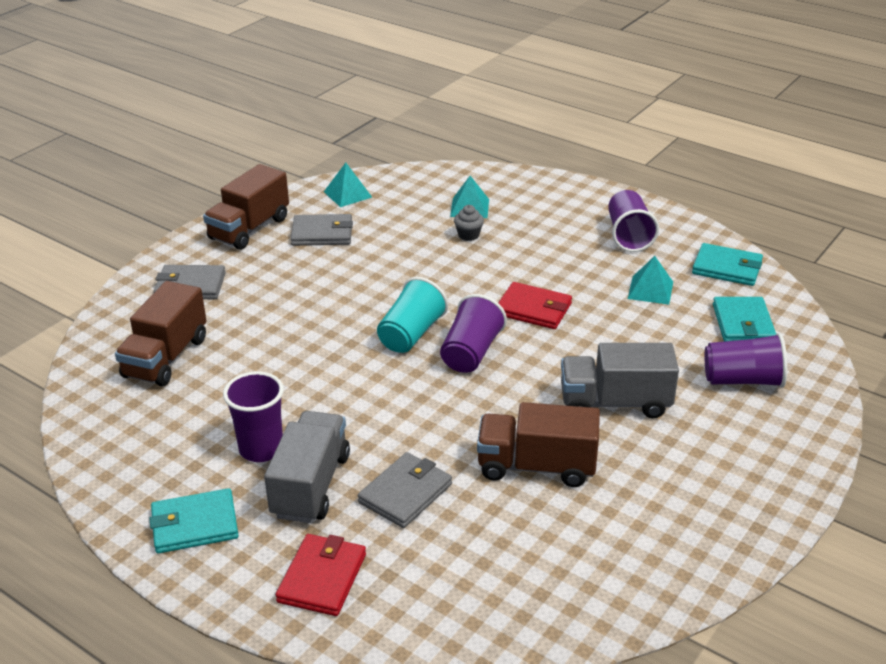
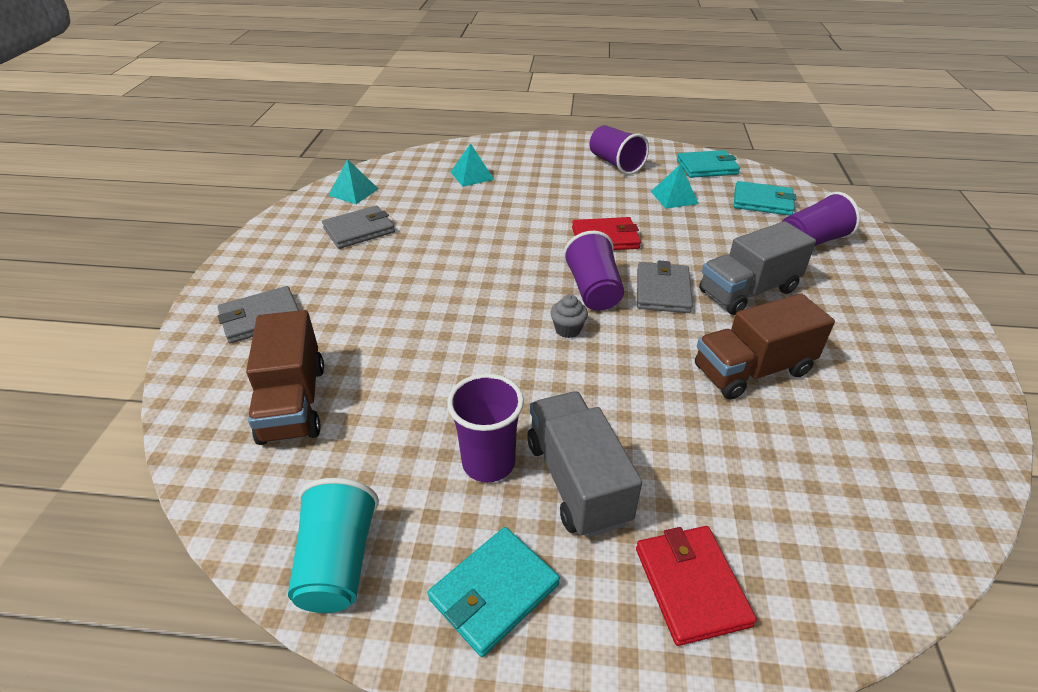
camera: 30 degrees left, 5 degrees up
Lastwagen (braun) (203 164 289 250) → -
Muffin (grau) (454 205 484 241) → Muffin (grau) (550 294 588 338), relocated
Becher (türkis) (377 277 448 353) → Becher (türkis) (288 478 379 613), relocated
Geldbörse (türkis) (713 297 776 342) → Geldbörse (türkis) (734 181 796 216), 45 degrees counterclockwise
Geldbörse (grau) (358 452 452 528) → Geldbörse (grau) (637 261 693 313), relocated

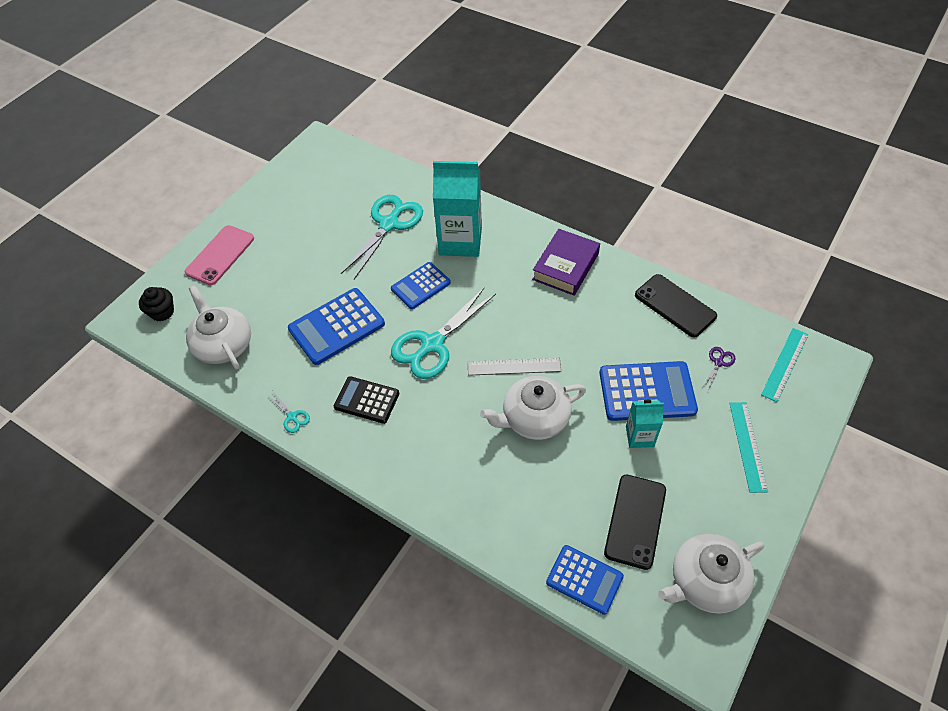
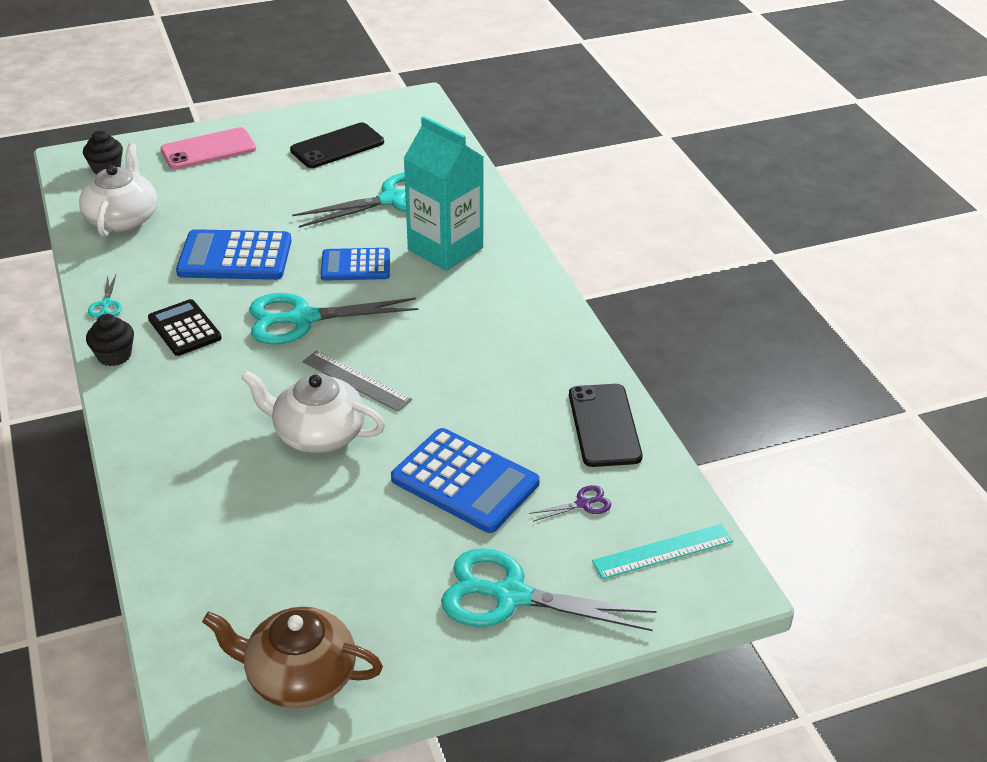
camera: 35 degrees right, 15 degrees down
Buch (lila) (532 229 600 296) → -
Getränkekarton (türkis) (626 400 664 448) → -
Lineal (türkis) (729 402 768 493) → Schere (türkis) (441 548 656 631)
Handy (schwarz) (604 475 666 570) → Handy (schwarz) (290 122 384 168), relocated
Teekanne (weiß) (658 534 764 614) → Teekanne (braun) (202 607 383 708)
Taschenrechner (blau) (546 545 624 615) → -
- → Muffin (schwarz) (86 314 134 366)

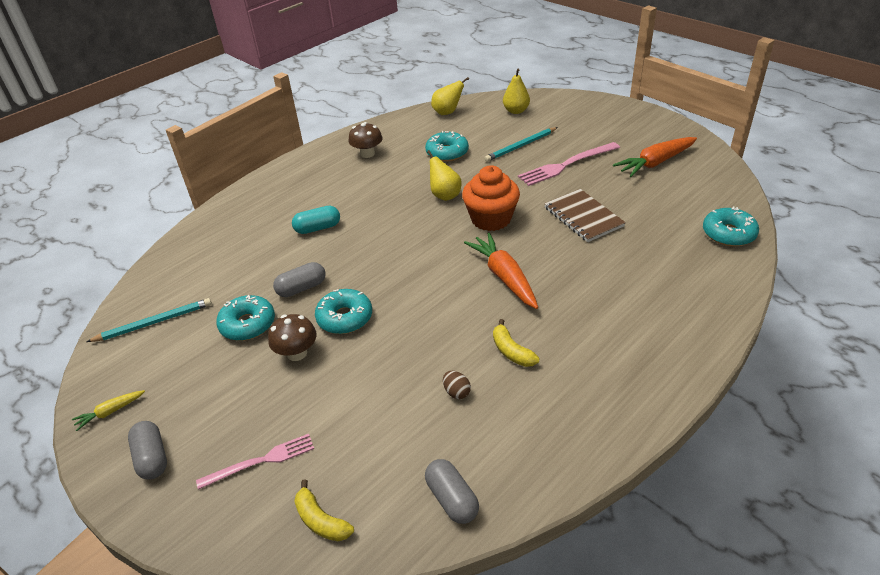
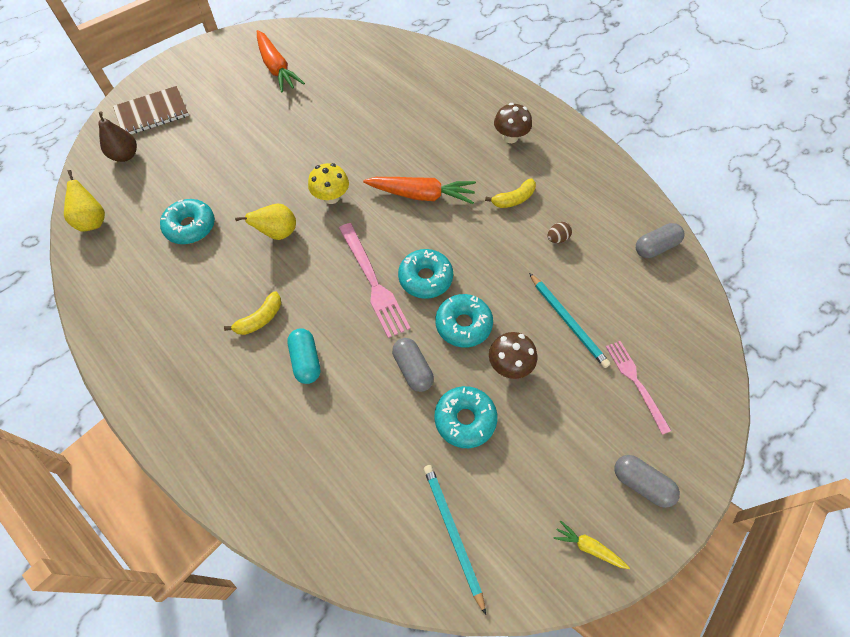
camera: 90 degrees left, 20 degrees up
Birne (gelb) (503 69 530 114) → Birne (braun) (98 111 137 162)
Pilz (braun) (348 122 383 158) → Pilz (braun) (494 103 532 143), relocated
Bleistift (türkis) (485 127 558 162) → Bleistift (türkis) (529 273 611 368), relocated
Gabel (rosa) (518 142 620 186) → Gabel (rosa) (339 223 411 338), relocated
Muffin (orange) (462 165 520 231) → Pilz (gelb) (308 163 349 204)
Notizbuch (braun) (544 189 626 242) → Notizbuch (braun) (113 86 189 134), relocated
Donut (türkis) (703 207 759 247) → Donut (türkis) (398 249 453 299), relocated
Karotte (orange) (464 233 538 309) → Karotte (orange) (363 177 476 204), 150 degrees counterclockwise
Karotte (gelb) (72 390 145 431) → Karotte (gelb) (553 520 630 569), 150 degrees clockwise
Kapsel (grau) (128 421 167 480) → Kapsel (grau) (614 455 680 508), 60 degrees clockwise
Banane (gelb) (294 479 354 541) → Banane (gelb) (224 291 281 335), relocated

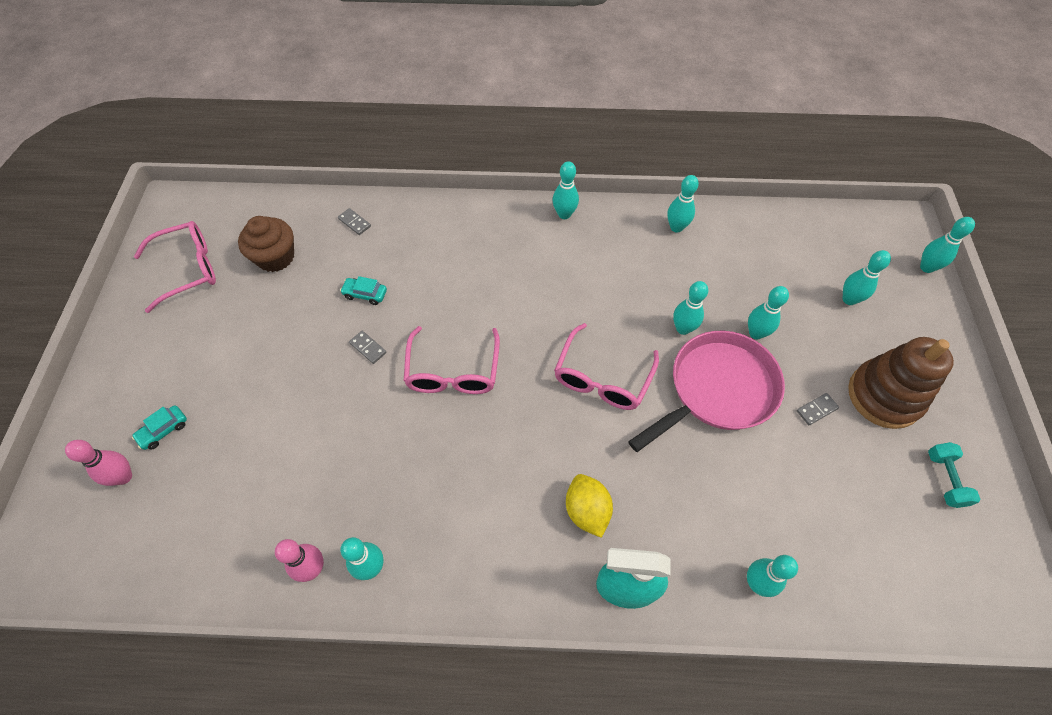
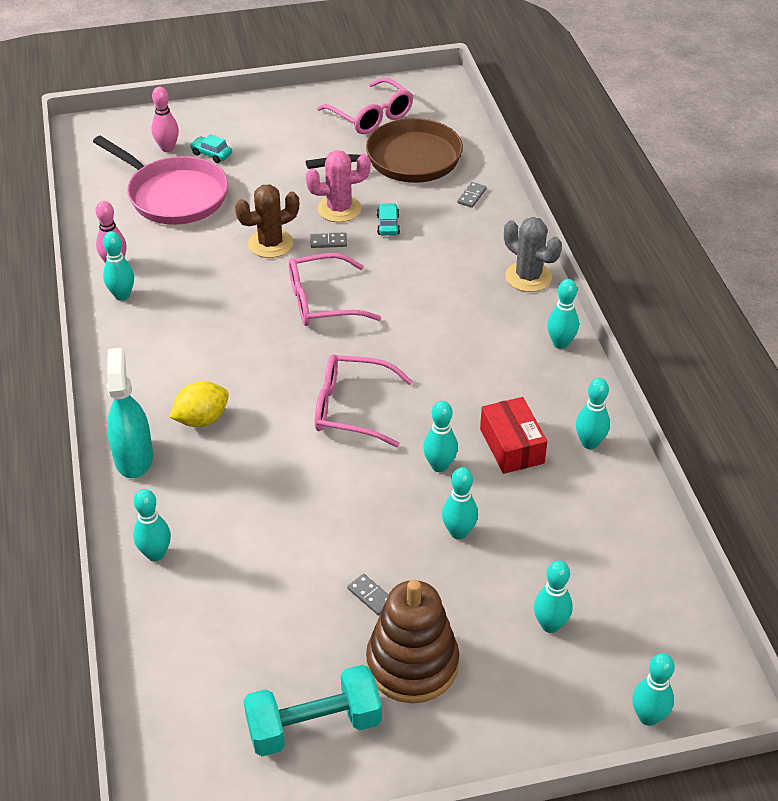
camera: 75 degrees right, 15 degrees down
Muffin (braun) (238 216 294 272) → Pfanne (braun) (306 118 463 183)
Dominostein (grau) (349 331 387 364) → Dominostein (grau) (310 233 347 248), 60 degrees clockwise
Pfanne (rosa) (628 331 785 452) → Pfanne (rosa) (93 136 228 225), relocated
Hantel (türkis) (928 442 981 508) → Hantel (türkis) (243 665 382 756), x1.75
- → Kaktus (rosa) (306 150 371 222)
- → Kaktus (braun) (235 184 299 258)
- → Kaktus (grau) (504 217 562 292)
- → Schachtel (rot) (480 397 547 474)

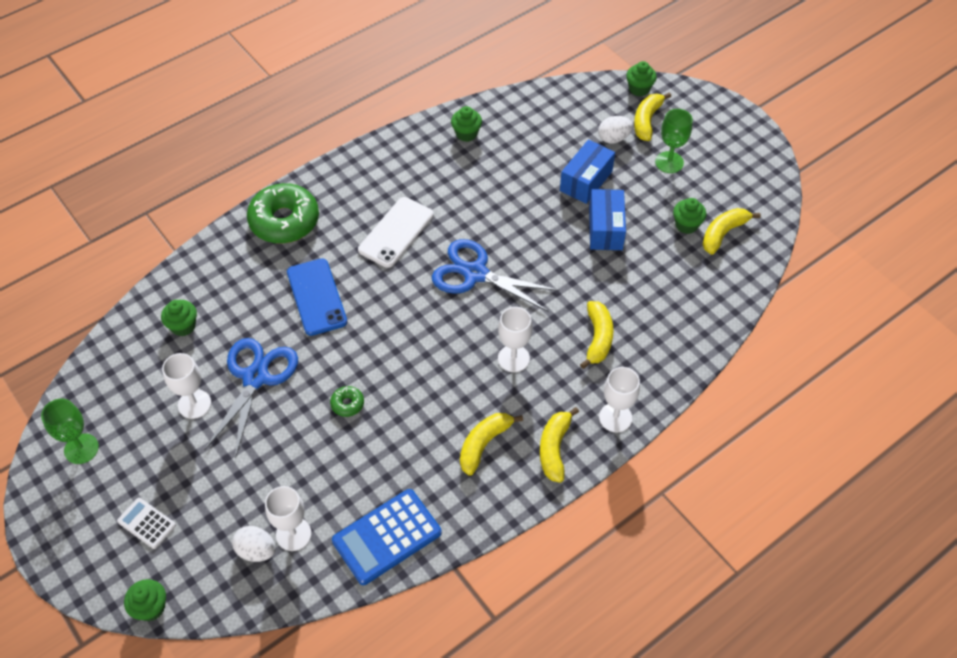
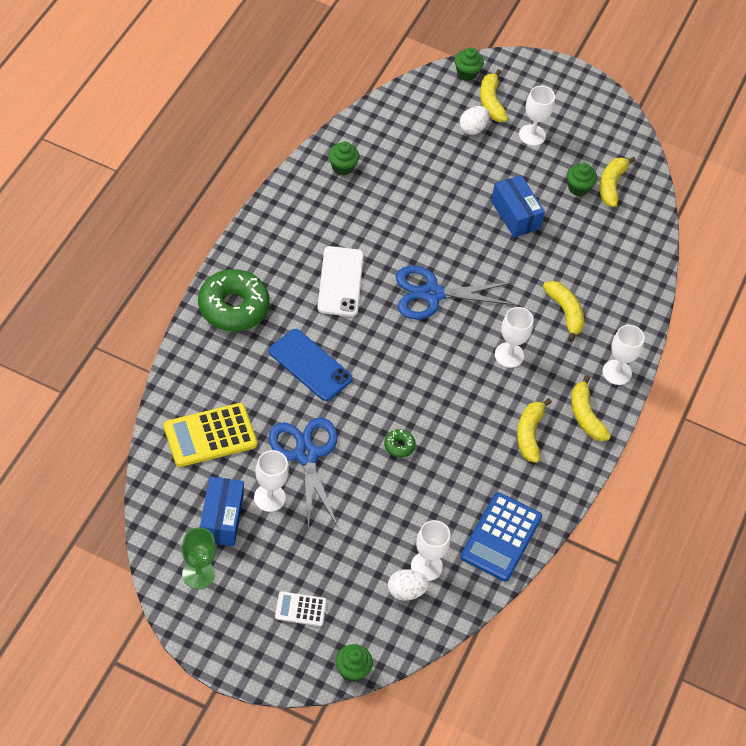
camera: 35 degrees left, 0 degrees up
Kelch (grün) (655 109 693 173) → Kelch (weiß) (519 86 555 146)
Schachtel (blau) (560 139 615 204) → Schachtel (blau) (200 476 244 547), relocated
Muffin (grün) (161 300 197 336) → Taschenrechner (gelb) (164 403 257 467)

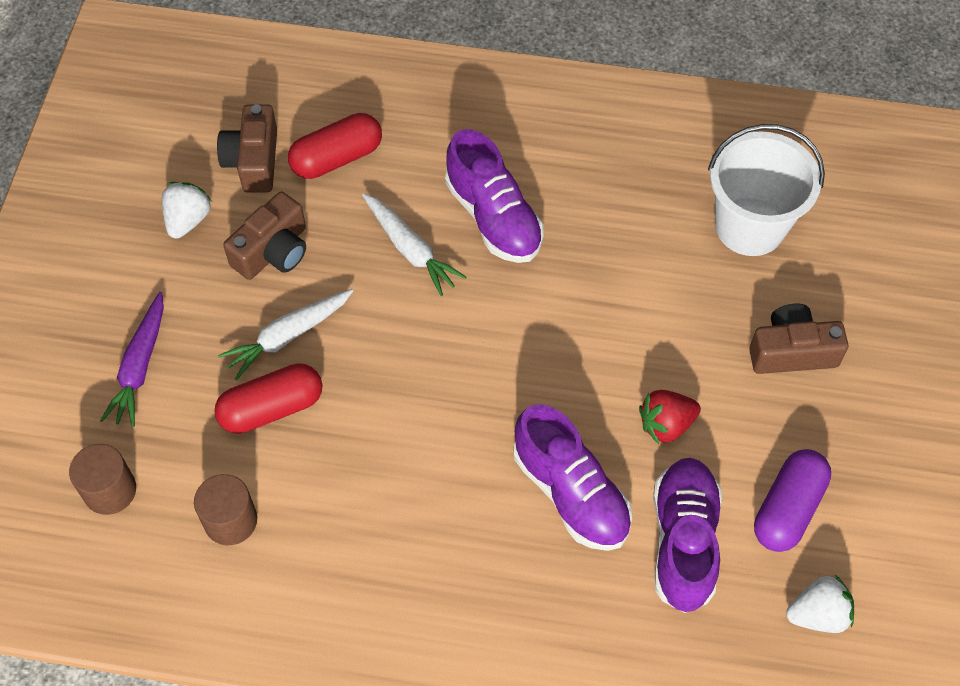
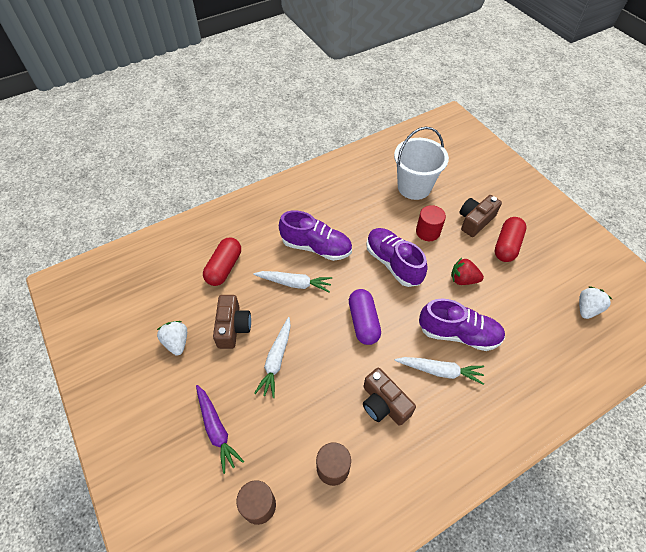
camera: 40 degrees left, 5 degrees down
Kamera (braun) (217 104 277 193) → Kamera (braun) (363 368 416 426), relocated
Kapsel (rot) (215 363 322 434) → Kapsel (rot) (495 217 526 262), relocated
Erdbeere (rot) (639 390 701 444) → Erdbeere (rot) (451 258 484 285), 75 degrees clockwise
Kapsel (lila) (754 449 831 552) → Kapsel (lila) (349 289 381 345), relocated
Schuh (lila) (653 458 722 613) → Schuh (lila) (366 228 428 287), relocated
- → Vollzylinder (rot) (416 205 446 241)
- → Karotte (weiß) (394 357 484 385)

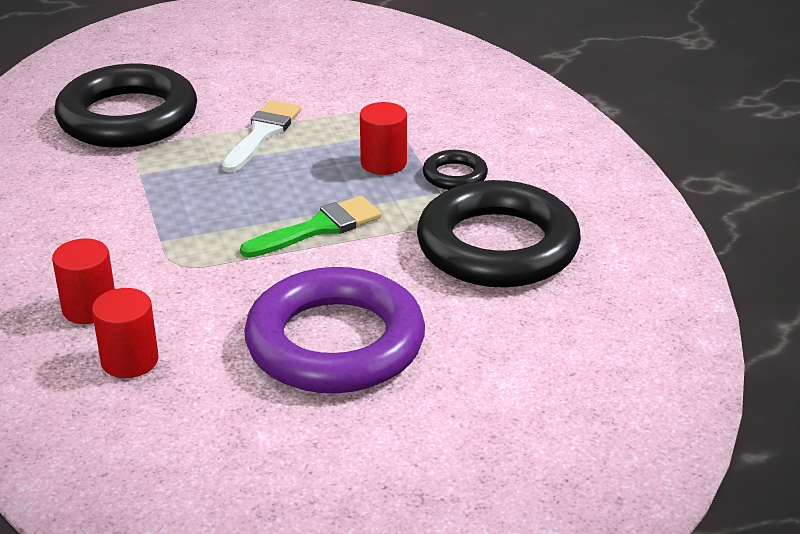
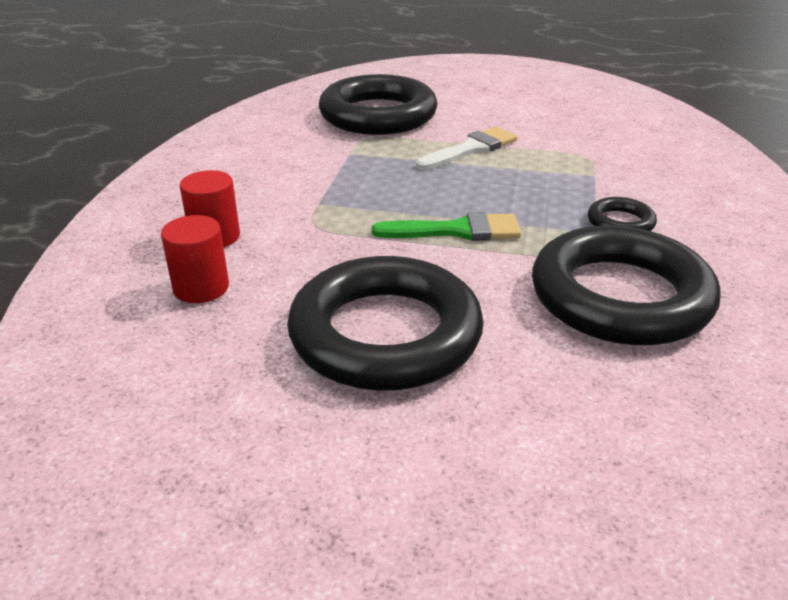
camera: 30 degrees right, 0 degrees up
Vollzylinder (rot) (360 102 407 175) → -
Ring (lila) (244 267 425 393) → Ring (schwarz) (287 256 484 391)

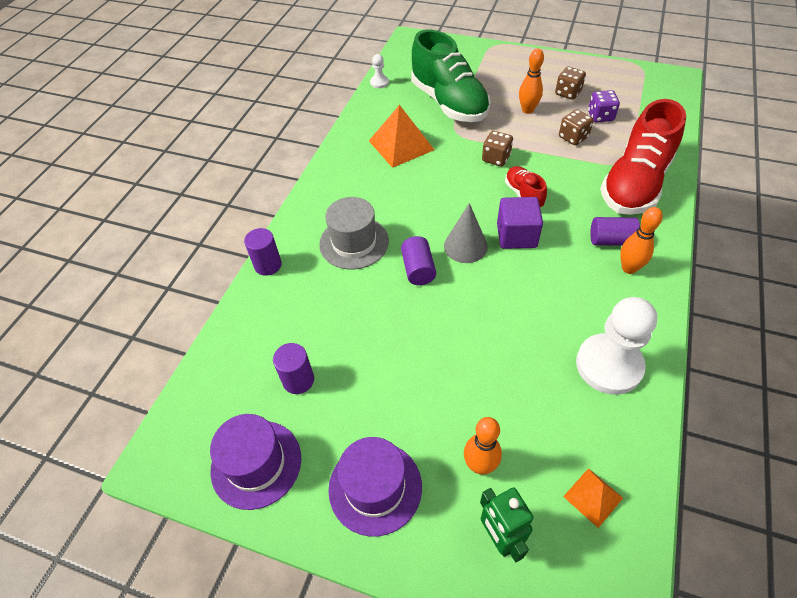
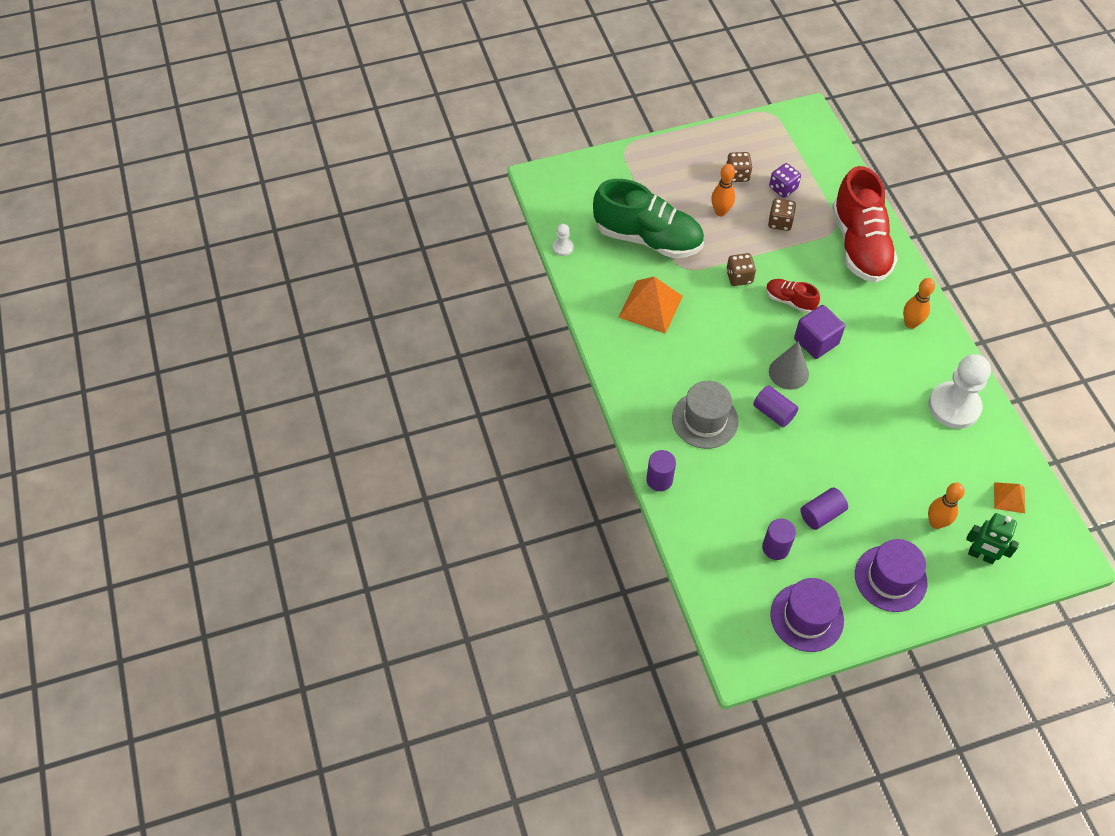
camera: 40 degrees left, 5 degrees up
Vollzylinder (lila) (590 217 640 246) → Vollzylinder (lila) (800 488 848 530), relocated

